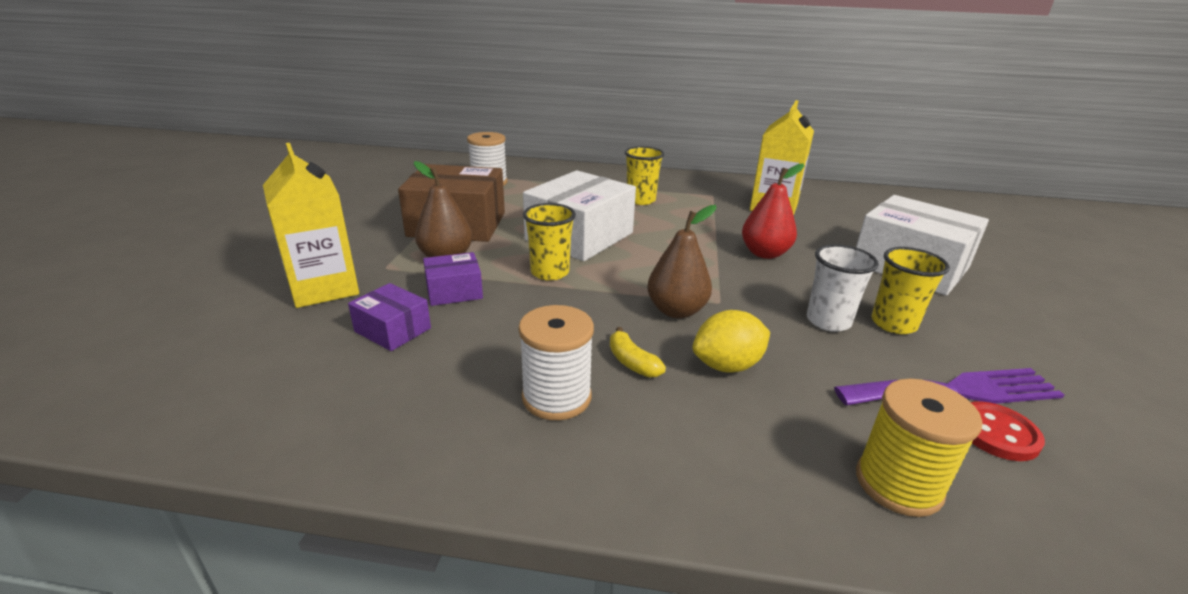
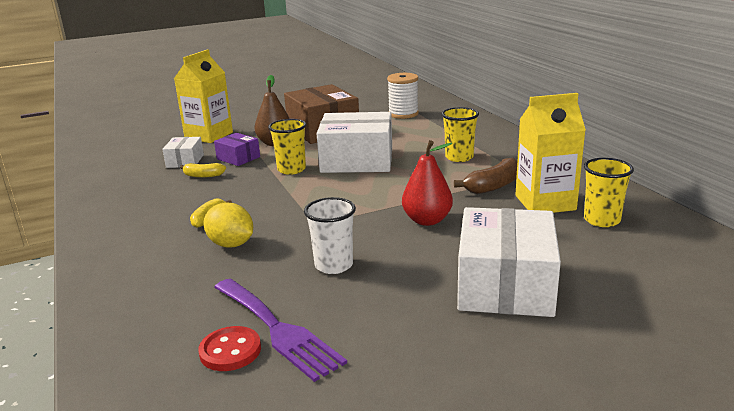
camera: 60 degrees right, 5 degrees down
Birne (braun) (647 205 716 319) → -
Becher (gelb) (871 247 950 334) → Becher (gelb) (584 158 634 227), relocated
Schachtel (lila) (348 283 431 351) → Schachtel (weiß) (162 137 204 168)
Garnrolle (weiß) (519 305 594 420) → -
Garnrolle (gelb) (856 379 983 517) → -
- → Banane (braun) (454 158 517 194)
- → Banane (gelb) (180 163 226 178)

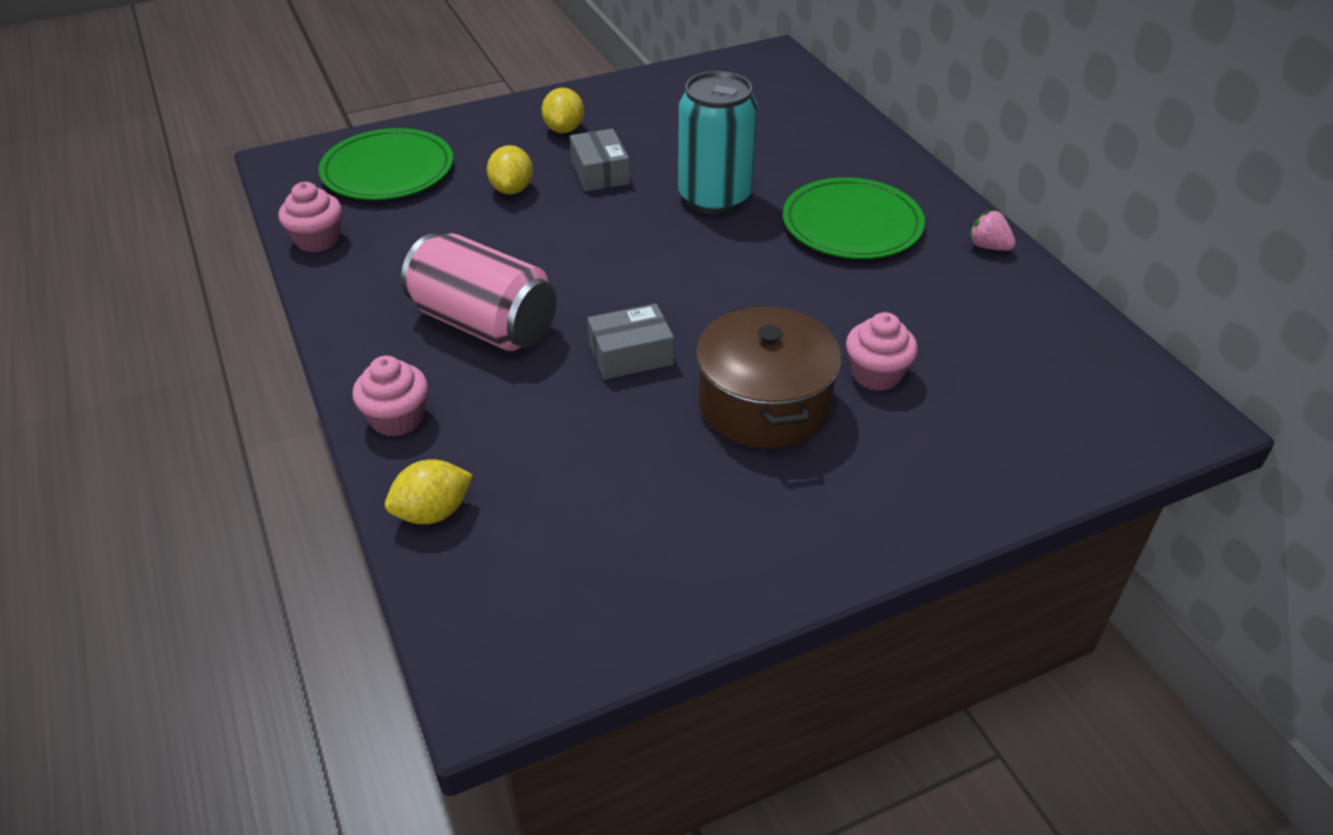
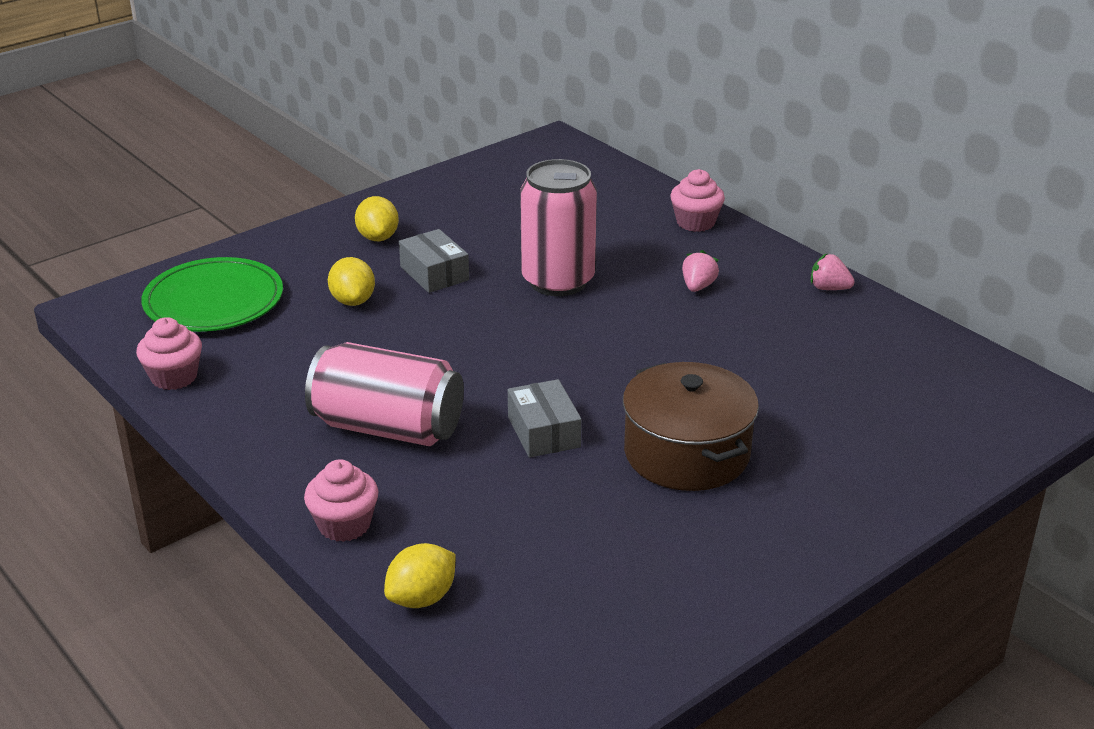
camera: 15 degrees left, 10 degrees down
Dose (türkis) (678 71 758 214) → Dose (rosa) (520 159 597 296)
Teller (grün) (783 177 925 259) → Erdbeere (rosa) (682 250 719 292)
Schachtel (grau) (587 304 674 380) → Schachtel (grau) (508 379 582 458), 75 degrees counterclockwise
Muffin (rosa) (846 312 918 391) → Muffin (rosa) (670 169 725 232), relocated

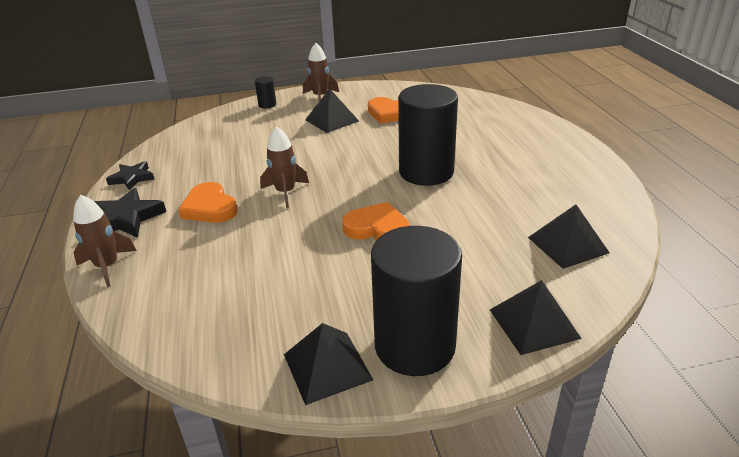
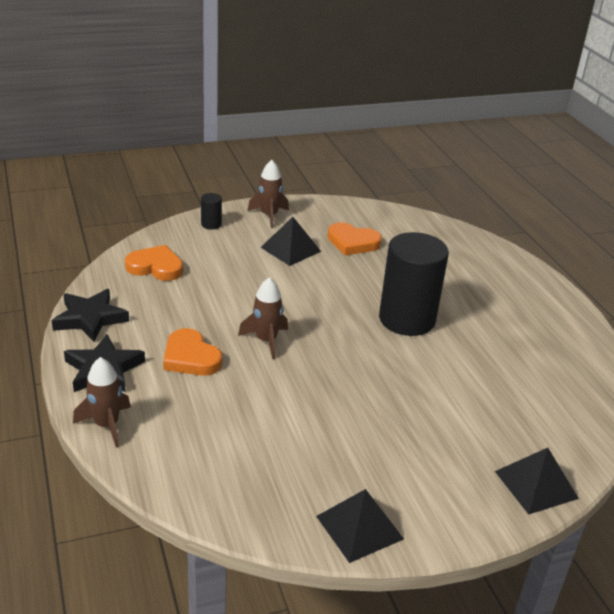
camera: 10 degrees left, 0 degrees up
Stern (schwarz) (106 161 154 190) → Stern (schwarz) (52 289 129 342), x1.51
Herz (orange) (342 202 410 241) → Herz (orange) (125 245 183 281), relocated
Pyramide (schwarz) (528 205 609 269) → -
Vollzylinder (schwarz) (371 226 462 376) → -

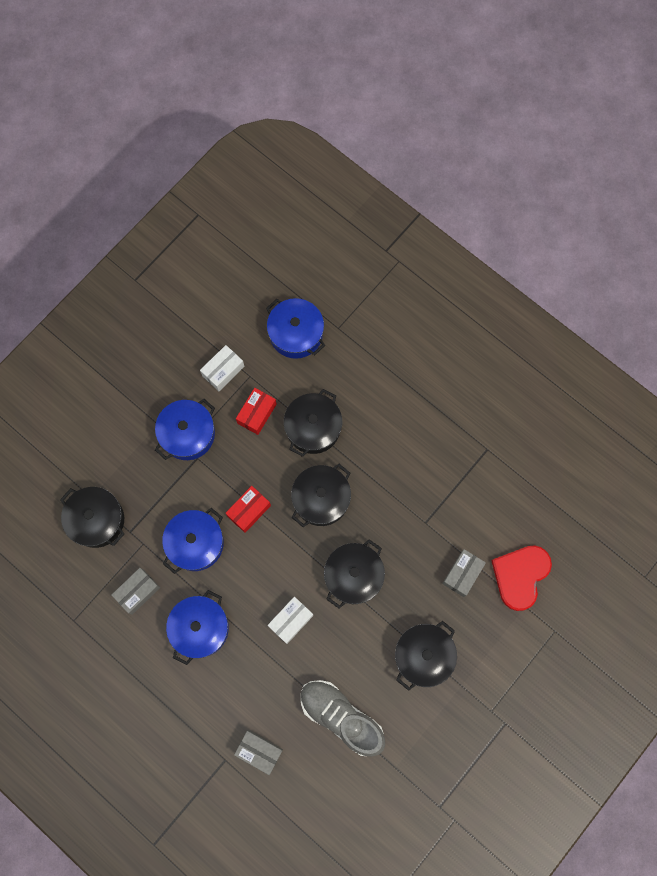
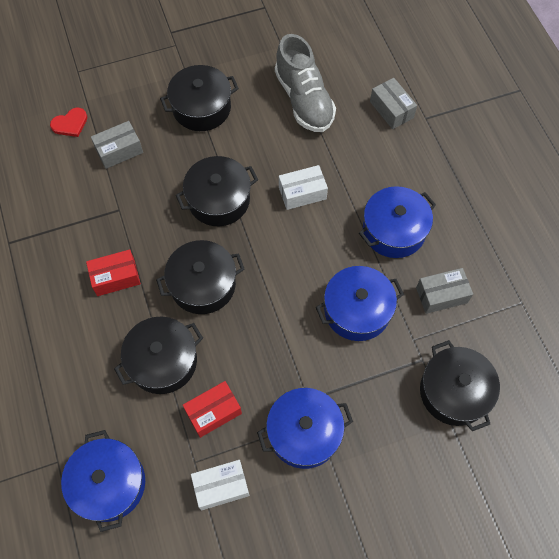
camera: 150 degrees left, 10 degrees down
Schachtel (rot) (226 486 271 533) → Schachtel (rot) (86 249 141 296), relocated
Herz (rot) (491 545 552 611) → Herz (rot) (50 108 87 137), x0.53

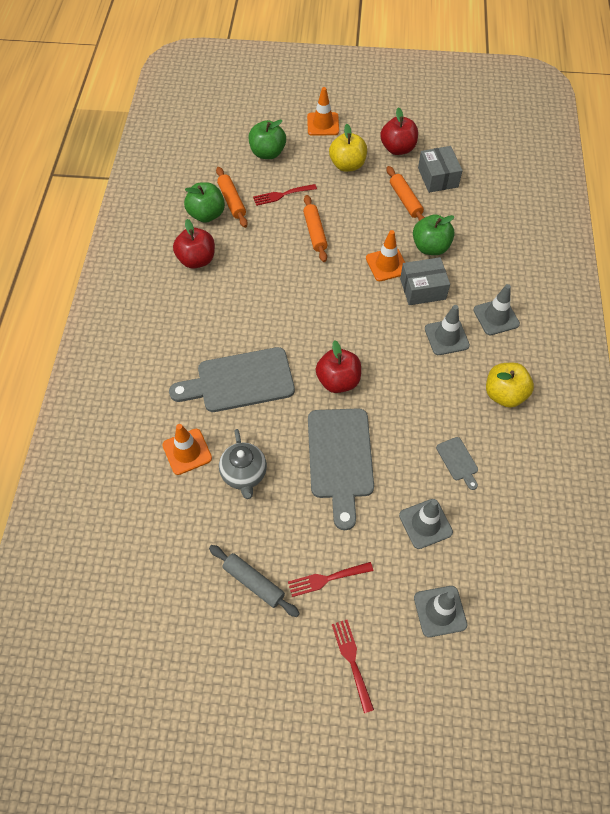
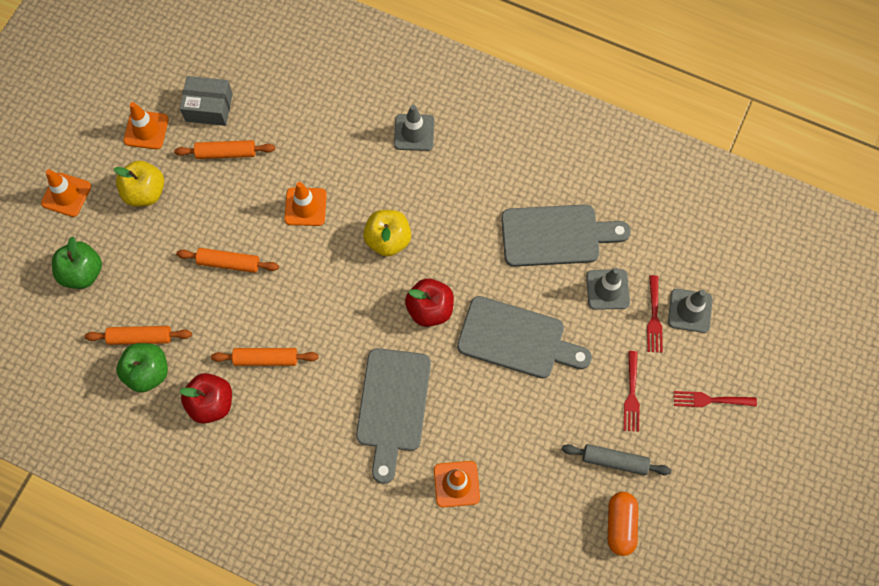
camera: 70 degrees left, 10 degrees up
Apfel (rot) (380 107 418 155) → Leitkegel (orange) (124 102 169 149)
Gabel (rot) (253 184 317 206) → Gabel (rot) (647 275 663 353), relocated
Apfel (grün) (413 214 455 255) → -
Schachtel (grau) (400 257 450 305) → -
Leitkegel (grau) (425 305 470 355) → -
Apfel (gelb) (486 363 534 408) → Apfel (gelb) (363 210 411 256), relocated
Teekanne (grau) (219 429 267 499) → -
Schneidebrett (grau) (436 437 478 490) → Schneidebrett (grau) (501 204 631 267), x2.26
Nudelholz (grau) (209 545 300 617) → Nudelholz (grau) (562 444 671 475), 45 degrees clockwise
- → Nudelholz (orange) (211 348 319 366)
- → Kapsel (orange) (608 492 638 556)

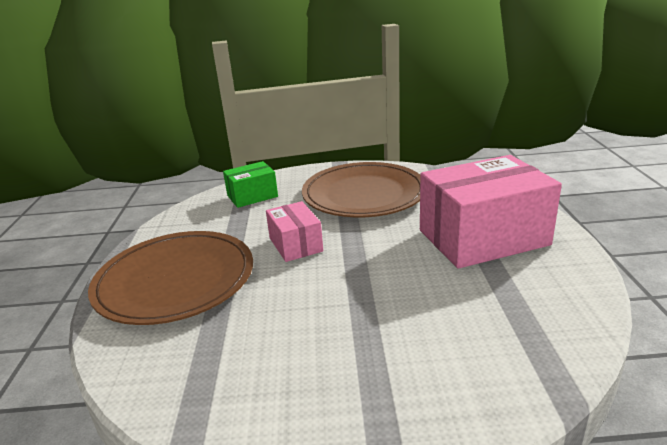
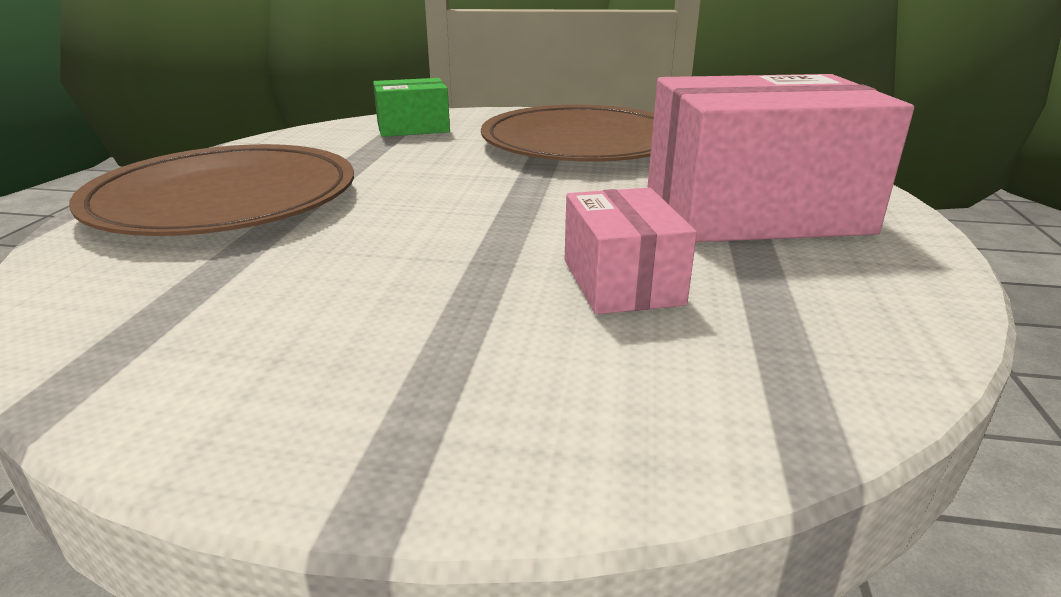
camera: 10 degrees right, 0 degrees up
Schachtel (rosa) (266 201 323 262) → Schachtel (rosa) (564 188 697 314), relocated

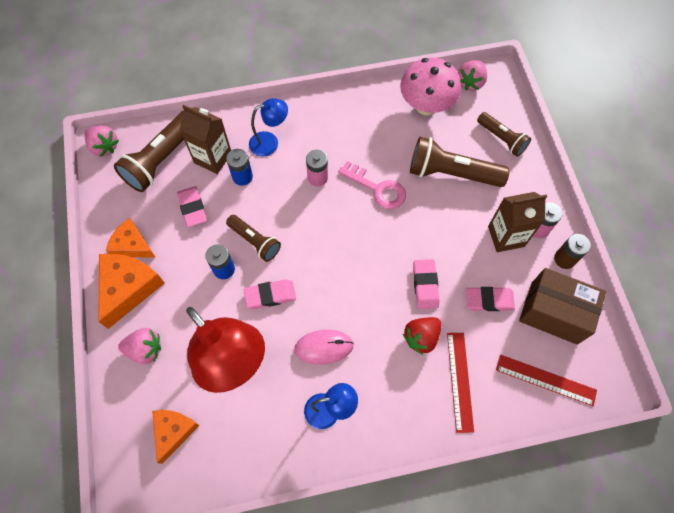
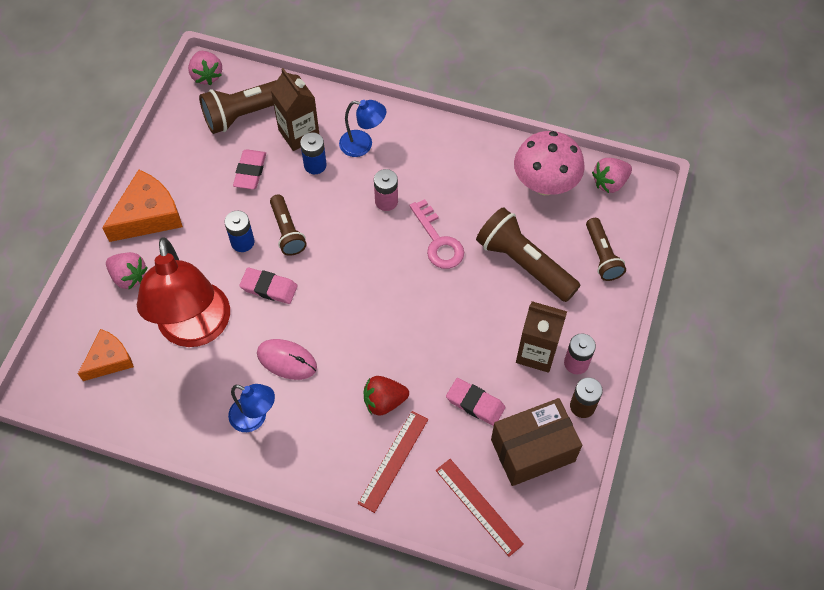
camera: 30 degrees right, 5 degrees down
Käse (orange) (106 218 156 258) → -
Radiergummi (rosa) (413 259 439 309) → -
Schachtel (braun) (519 268 606 345) → Schachtel (braun) (491 398 582 486), 75 degrees counterclockwise

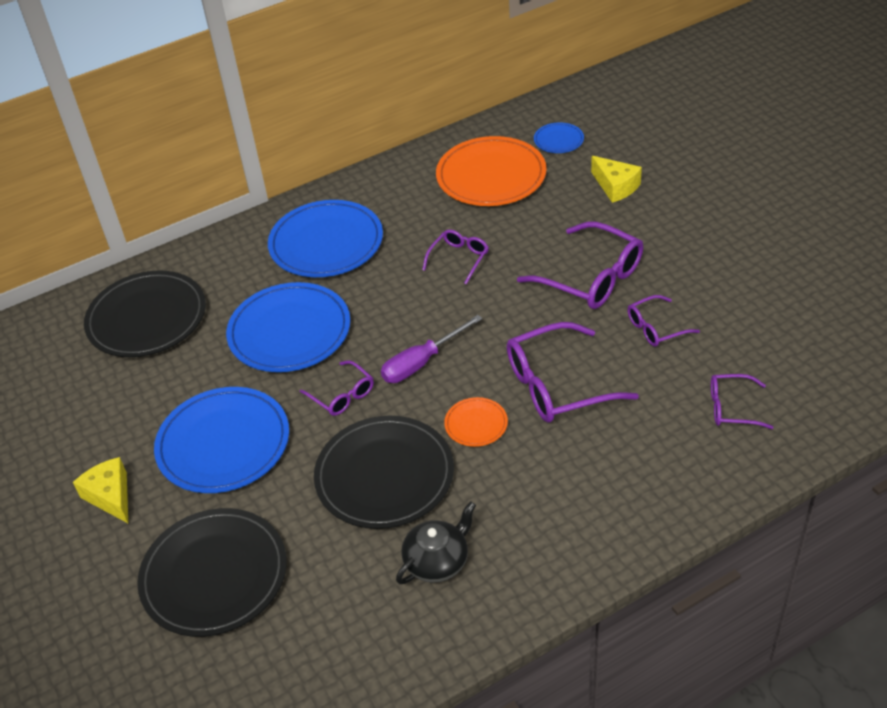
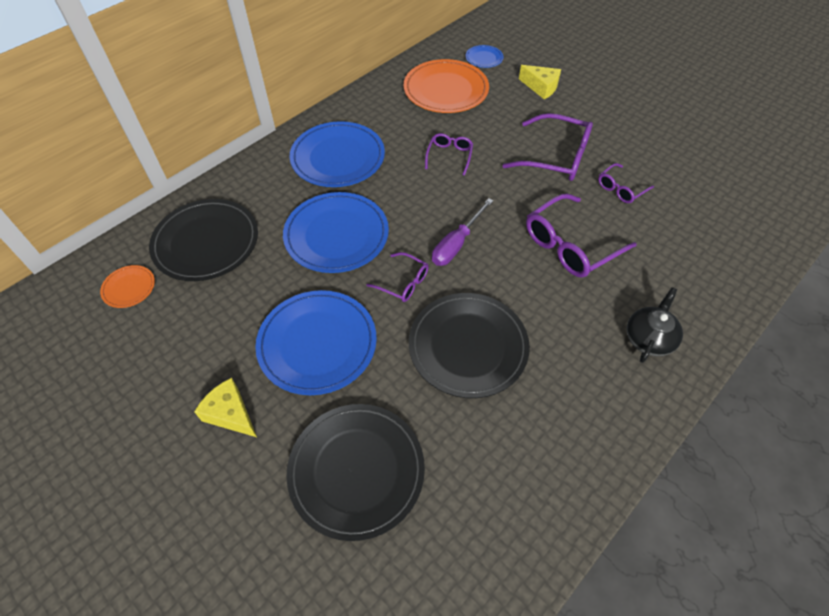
camera: 20 degrees left, 10 degrees up
Brille (lila) (711 374 774 429) → -
Teller (orange) (444 397 508 447) → Teller (orange) (100 265 155 308), relocated
Teekanne (schwarz) (396 501 476 584) → Teekanne (schwarz) (627 287 683 363), relocated

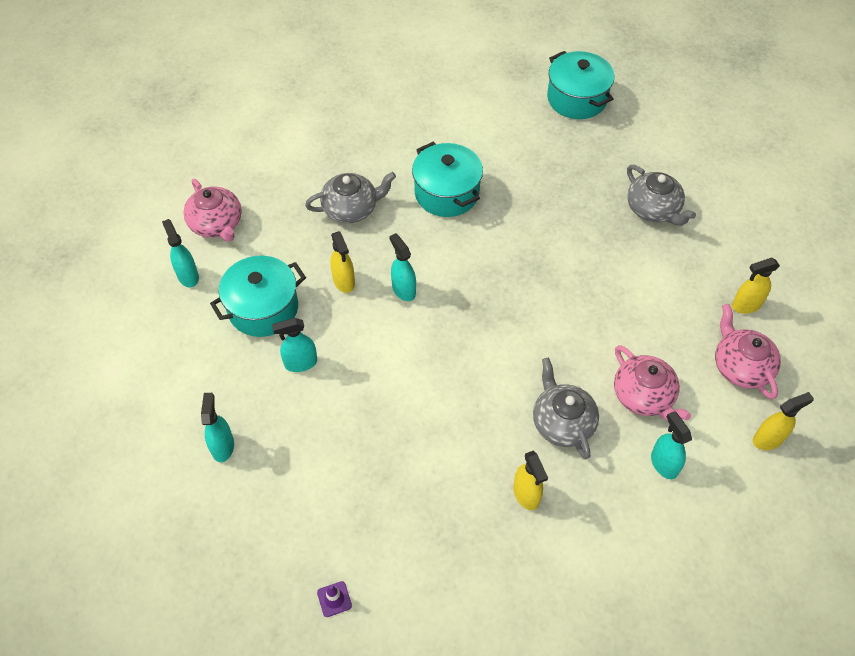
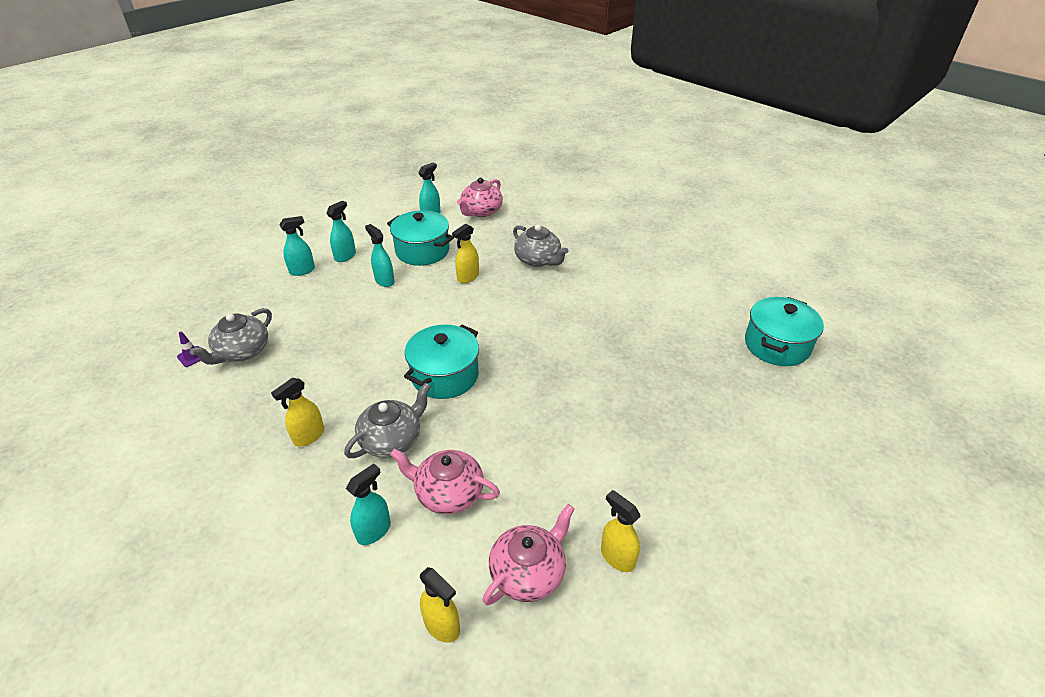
camera: 65 degrees right, 15 degrees down
Kochtopf (türkis) (412 142 483 217) → Kochtopf (türkis) (404 325 479 399), relocated
Teekanne (grau) (627 165 696 226) → Teekanne (grau) (190 308 272 365), relocated
Sprühflasche (türkis) (389 233 416 301) → Sprühflasche (türkis) (326 201 356 262), relocated
Teekanne (rosa) (614 345 691 421) → Teekanne (rosa) (390 448 500 514), 75 degrees clockwise

